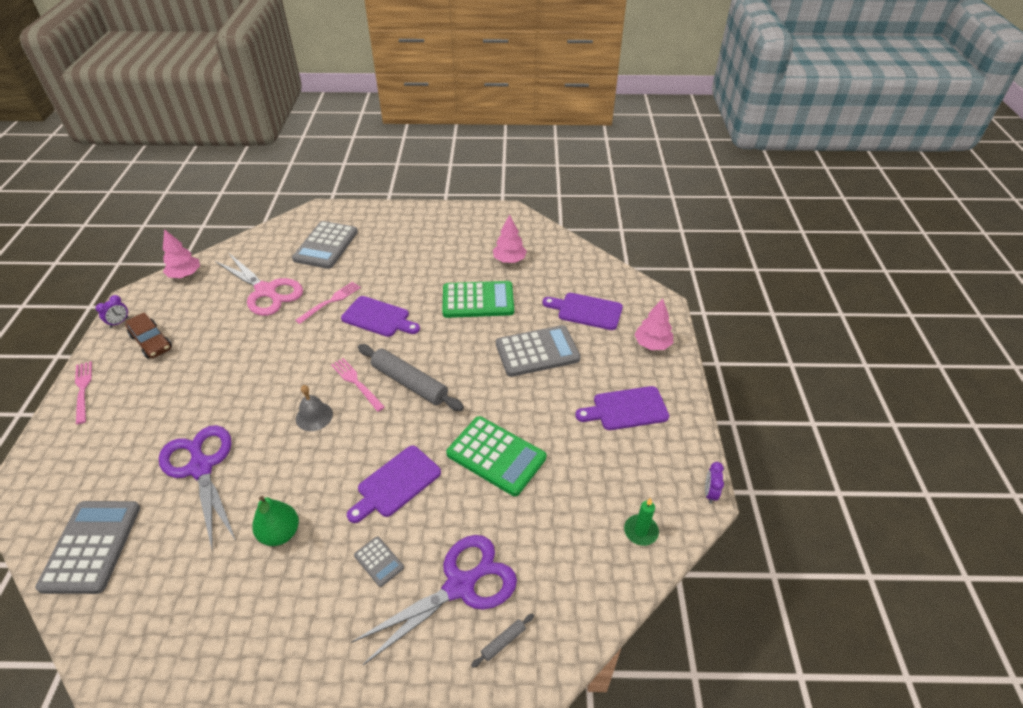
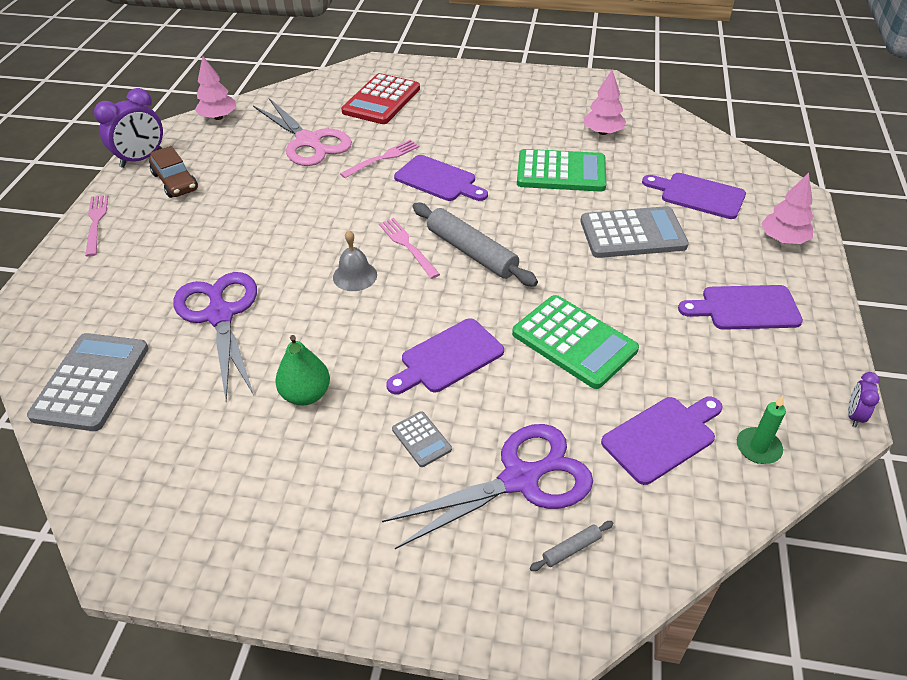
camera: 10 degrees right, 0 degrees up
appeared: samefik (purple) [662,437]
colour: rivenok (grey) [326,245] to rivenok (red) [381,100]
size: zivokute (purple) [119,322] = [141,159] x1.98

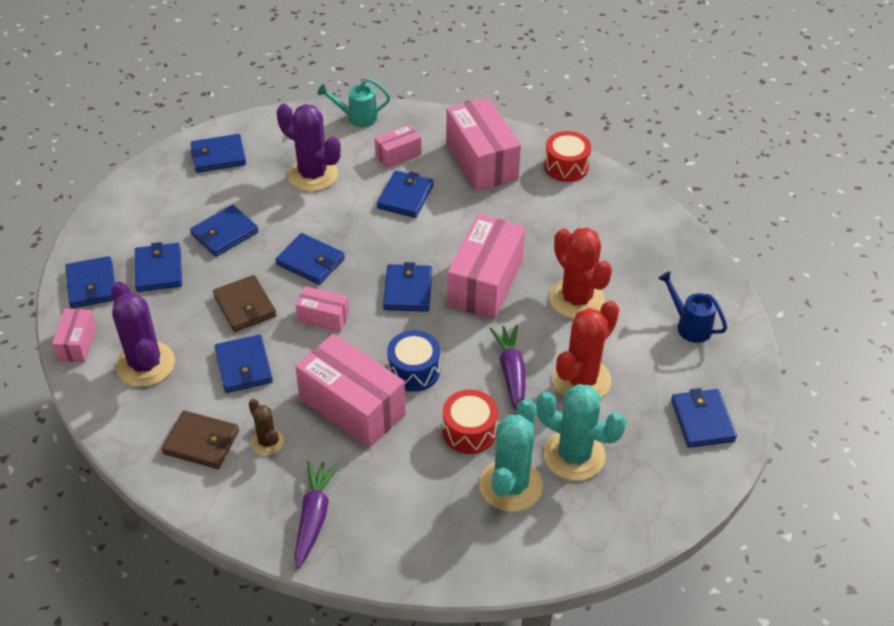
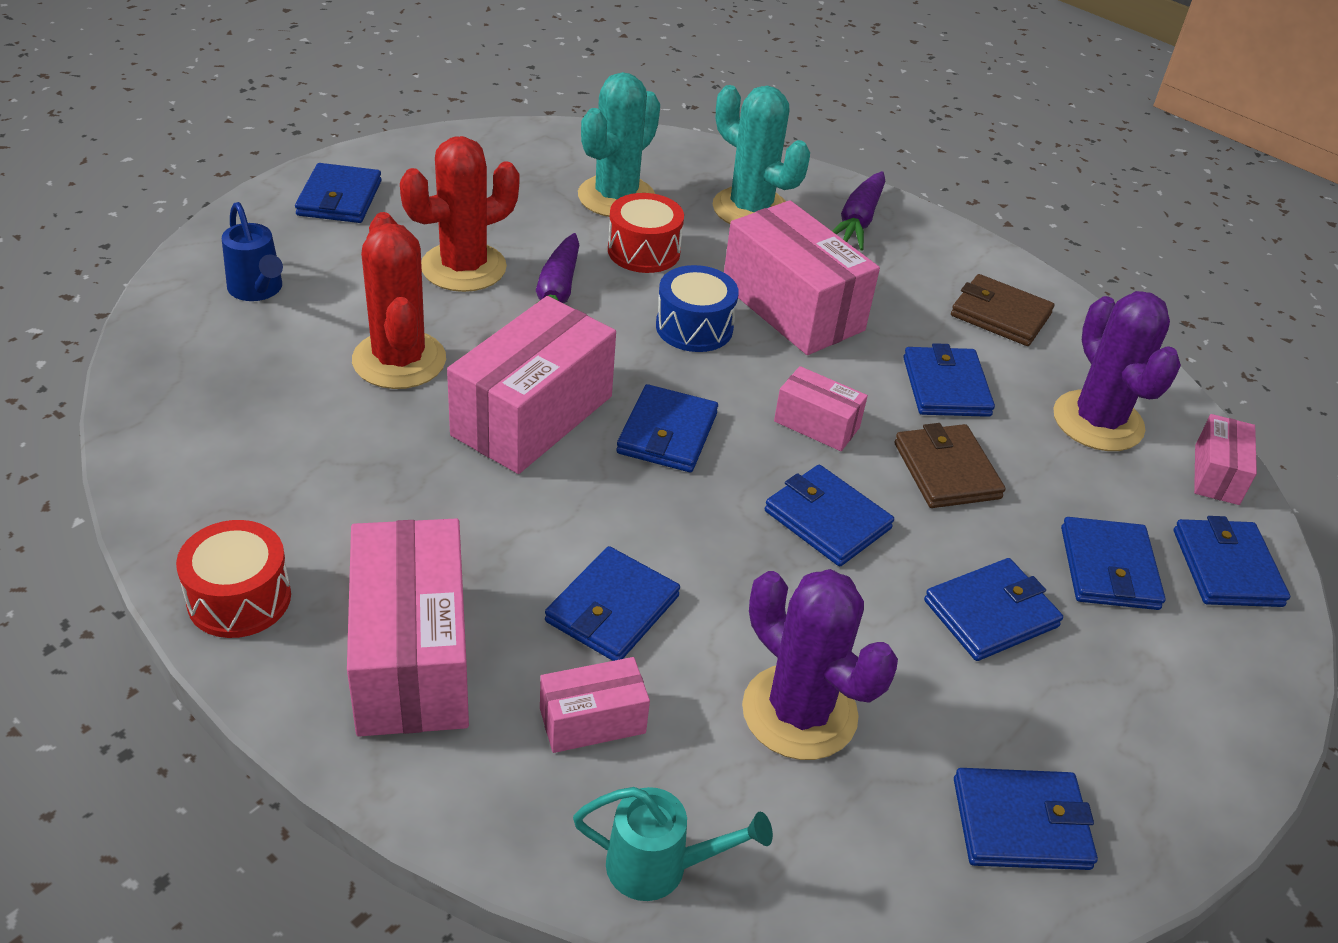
camera: 170 degrees left, 5 degrees down
missing: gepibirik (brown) [267,442]
relocated: gepibirik (turquoise) [574,455] to [750,209]

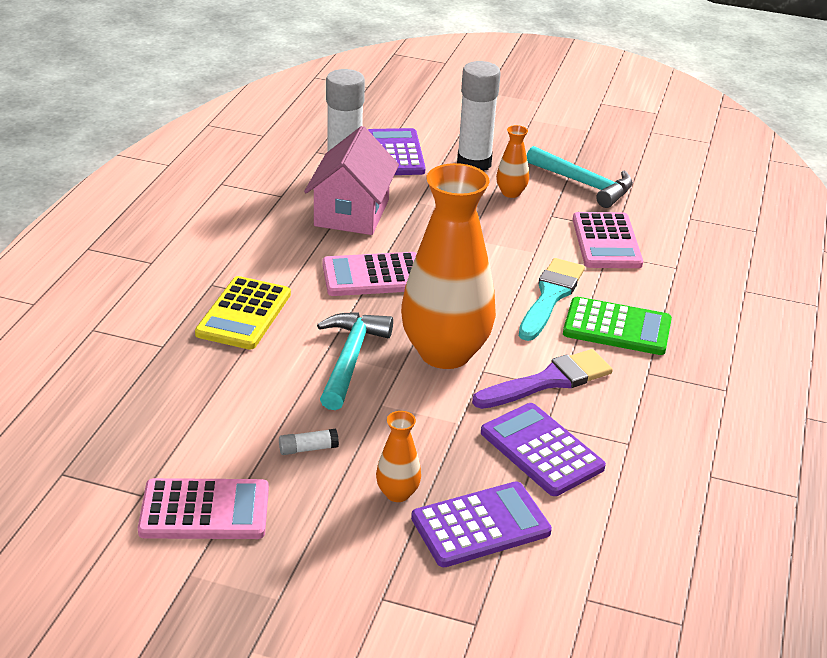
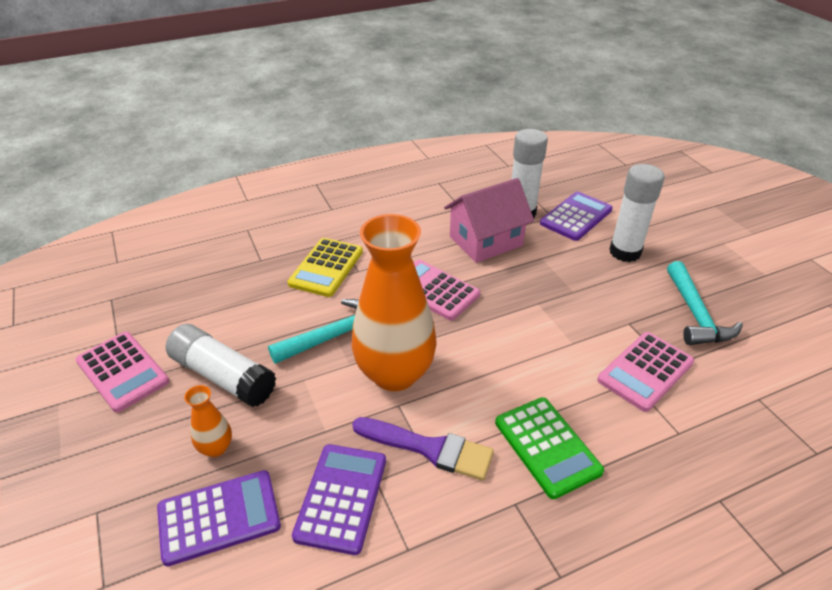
camera: 50 degrees right, 5 degrees up
missing: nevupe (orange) [511,193]; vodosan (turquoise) [550,296]
spun: rivenok (yellow) [243,314] = [326,267] 45 degrees counterclockwise; rivenok (purple) [481,525] = [219,517] 45 degrees counterclockwise
size: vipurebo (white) [308,449] = [223,376] x2.50

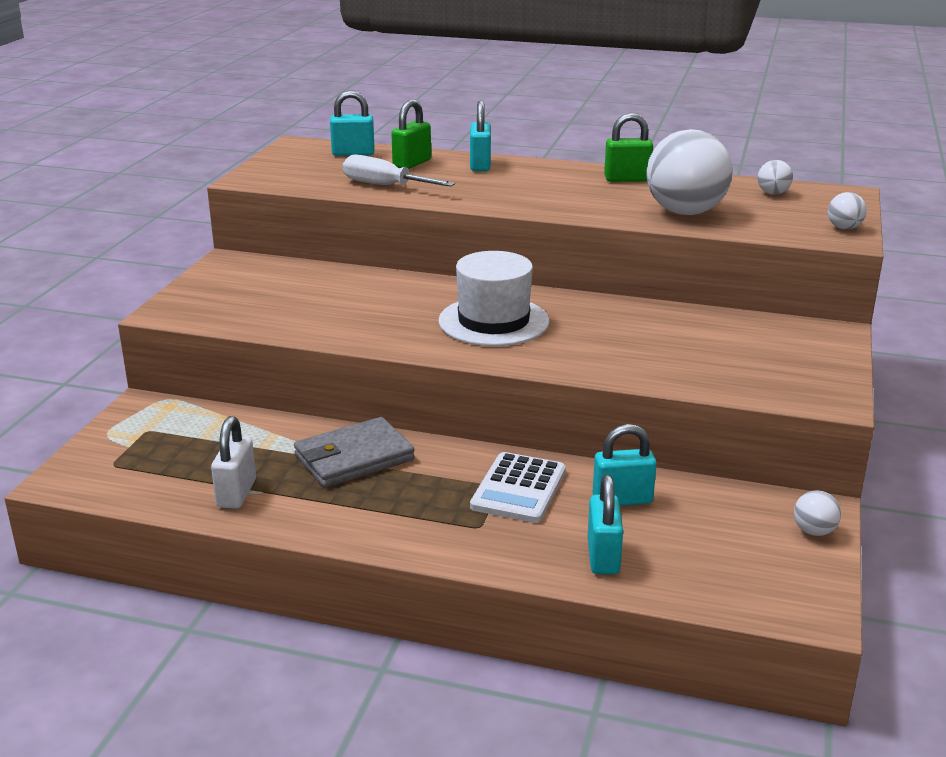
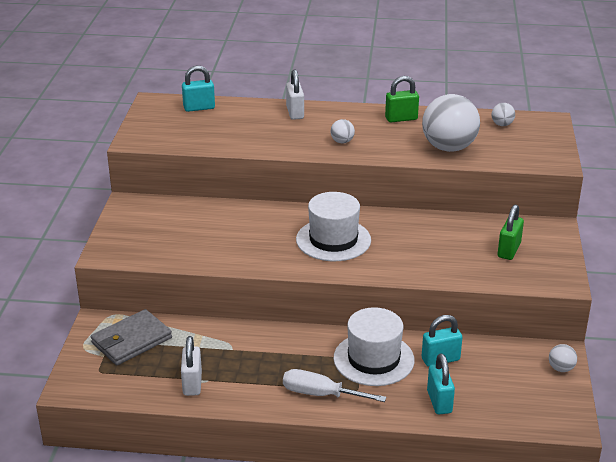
camera: 10 degrees left, 5 degrees up
relocated: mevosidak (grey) [353,458] to [131,340]; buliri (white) [385,186] to [320,394]; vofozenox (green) [412,164] to [509,250]; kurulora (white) [844,228] to [342,142]
exchanged: rivenok (white) [519,489] to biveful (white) [373,359]
colour: vofozenox (turquoise) [480,165] to vofozenox (white) [295,113]

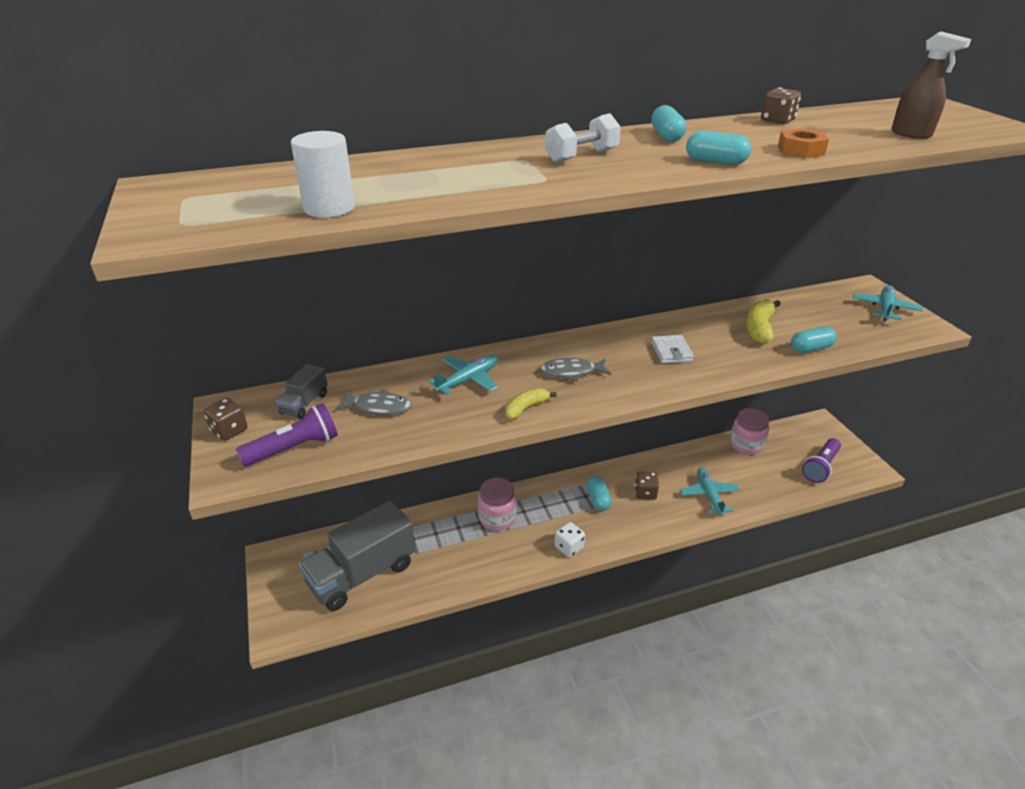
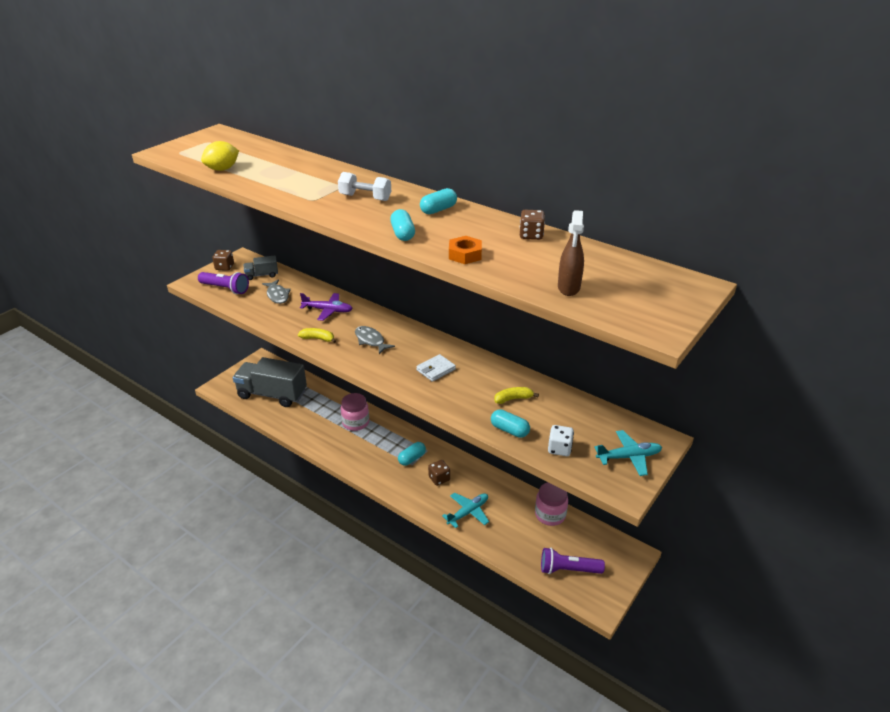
camera: 55 degrees right, 0 degrees up
relocated: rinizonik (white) [569,547] to [559,449]
exchanged: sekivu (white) [329,208] to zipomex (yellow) [222,169]
colour: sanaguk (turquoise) [468,380] to sanaguk (purple) [328,310]
size: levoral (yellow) [759,328] = [513,399] x0.66

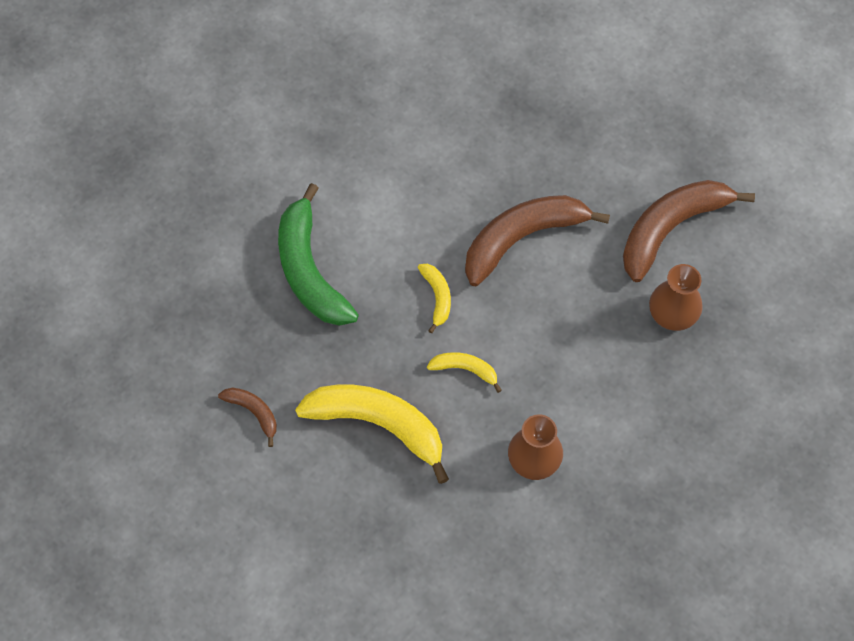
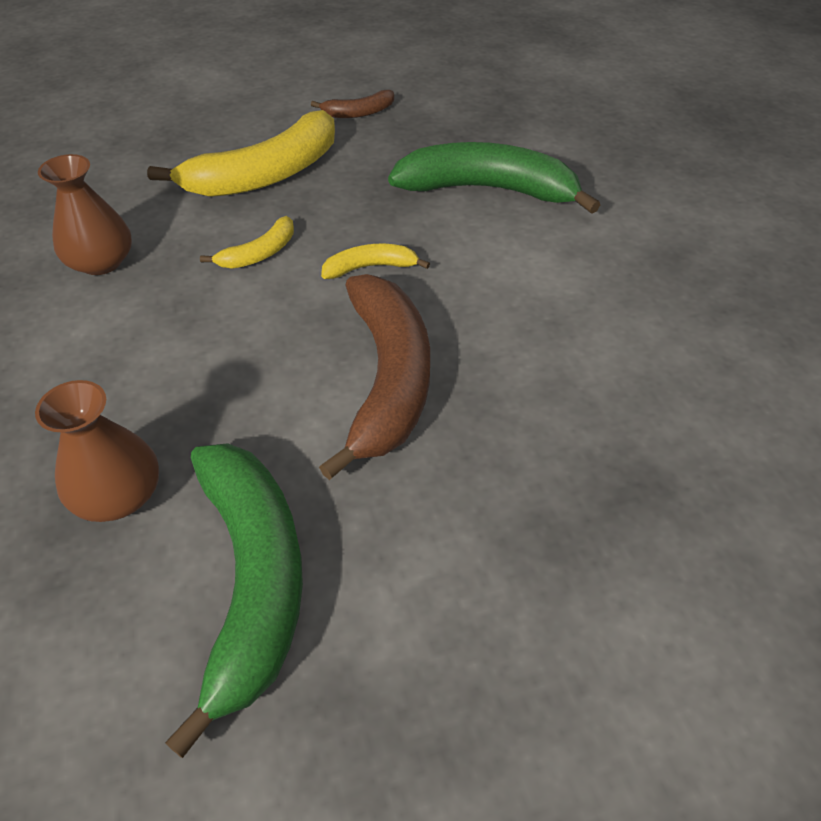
camera: 120 degrees right, 15 degrees down
colour: levoral (brown) [671,228] to levoral (green) [252,580]
spun: levoral (yellow) [437,297] = [370,267] 150 degrees clockwise

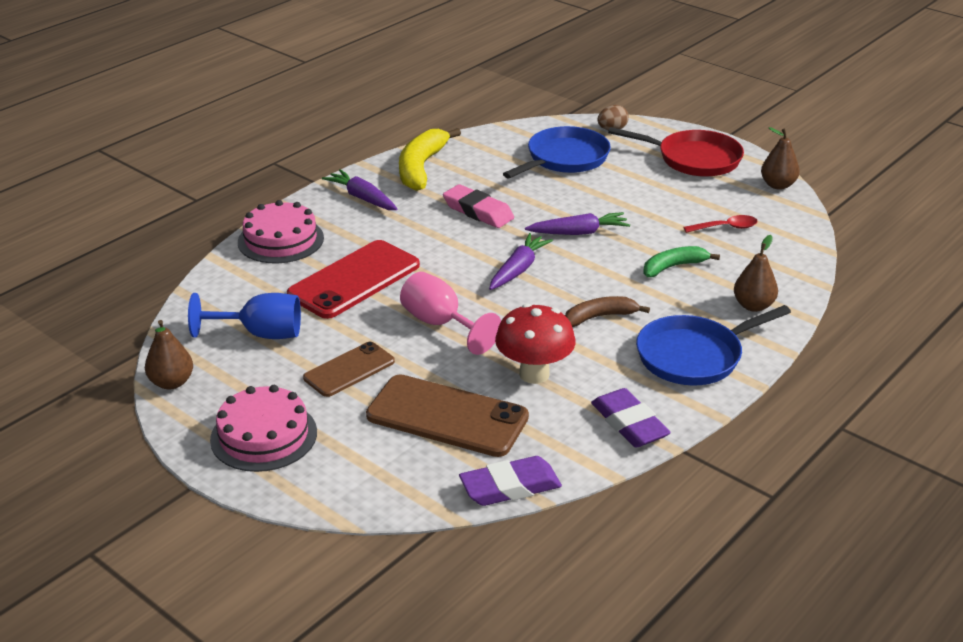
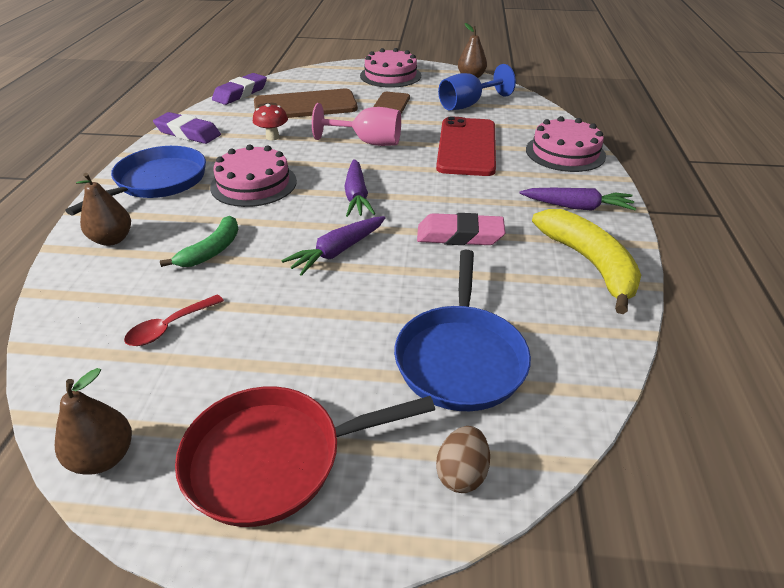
camera: 145 degrees right, 5 degrees up
exchanged: levoral (brown) [599,317] to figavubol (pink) [253,184]
size: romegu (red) [534,374] = [272,137] x0.58

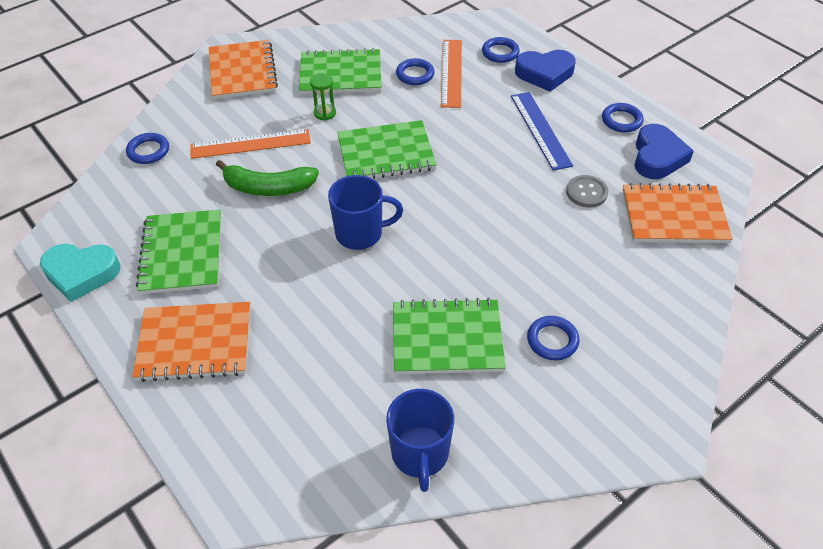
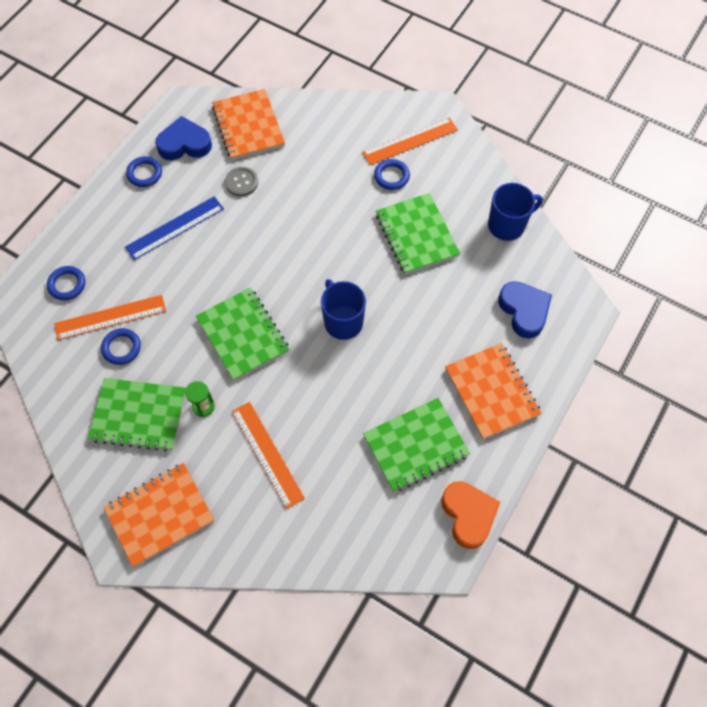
camera: 110 degrees left, 15 degrees up
missing: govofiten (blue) [148,151]; levoral (green) [268,187]
appeared: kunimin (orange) [410,141]
relocated: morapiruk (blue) [544,74] to [524,311]
colour: morapiruk (turquoise) [81,273] to morapiruk (orange) [468,515]
spun: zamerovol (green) [340,74] = [139,415] 60 degrees counterclockwise

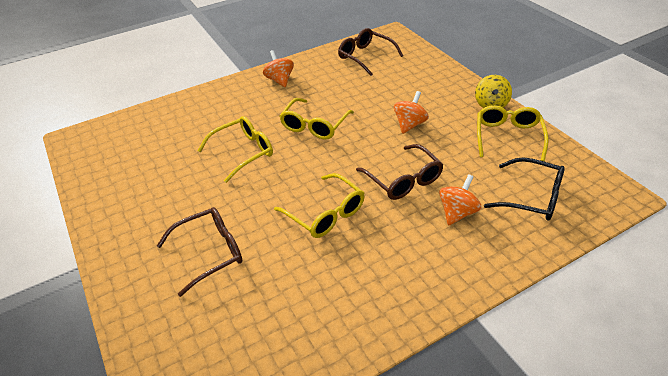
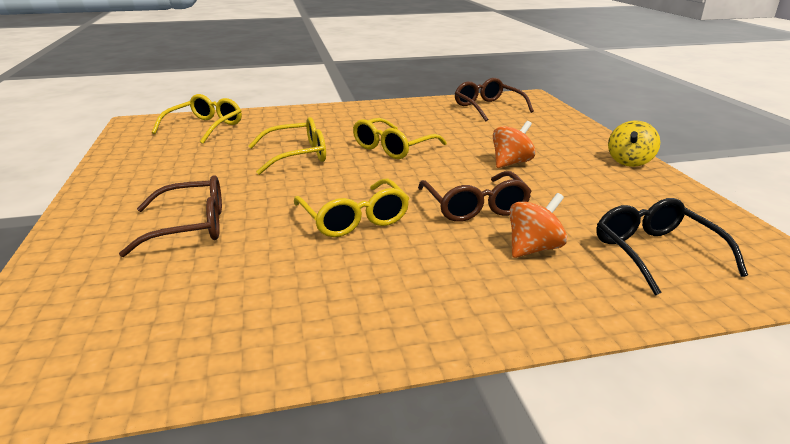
camera: 15 degrees right, 15 degrees down
missing: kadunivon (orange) [280,80]
relocated: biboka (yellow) [508,137] to [205,127]
spun: biboka (black) [532,197] = [655,253] 150 degrees counterclockwise

